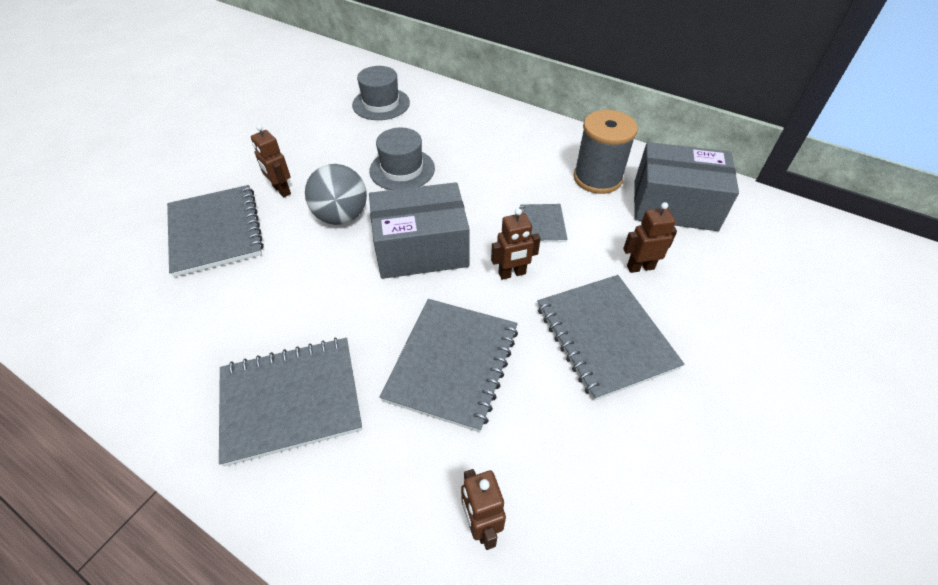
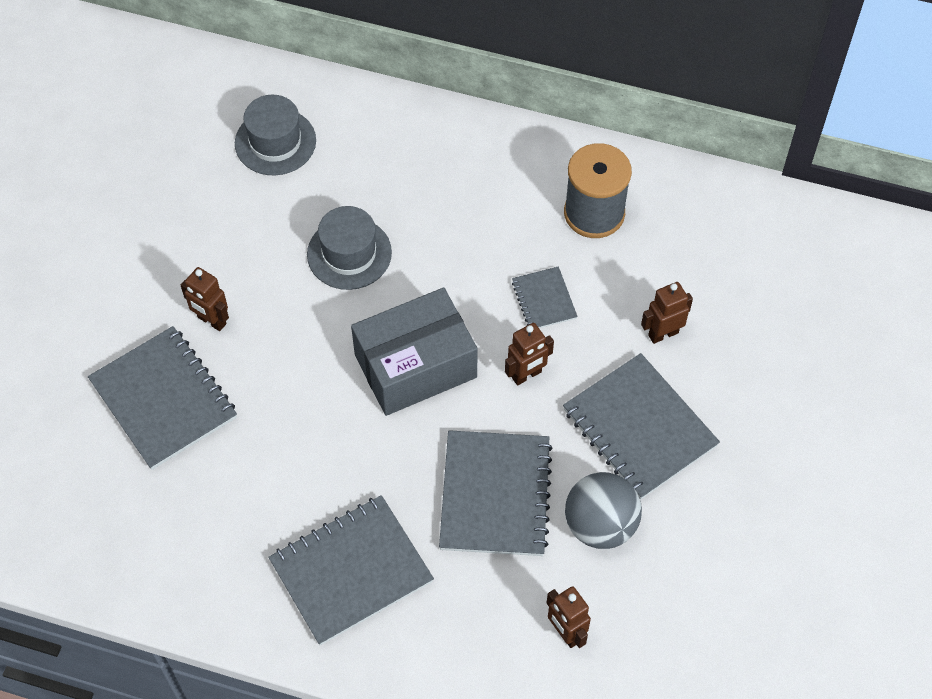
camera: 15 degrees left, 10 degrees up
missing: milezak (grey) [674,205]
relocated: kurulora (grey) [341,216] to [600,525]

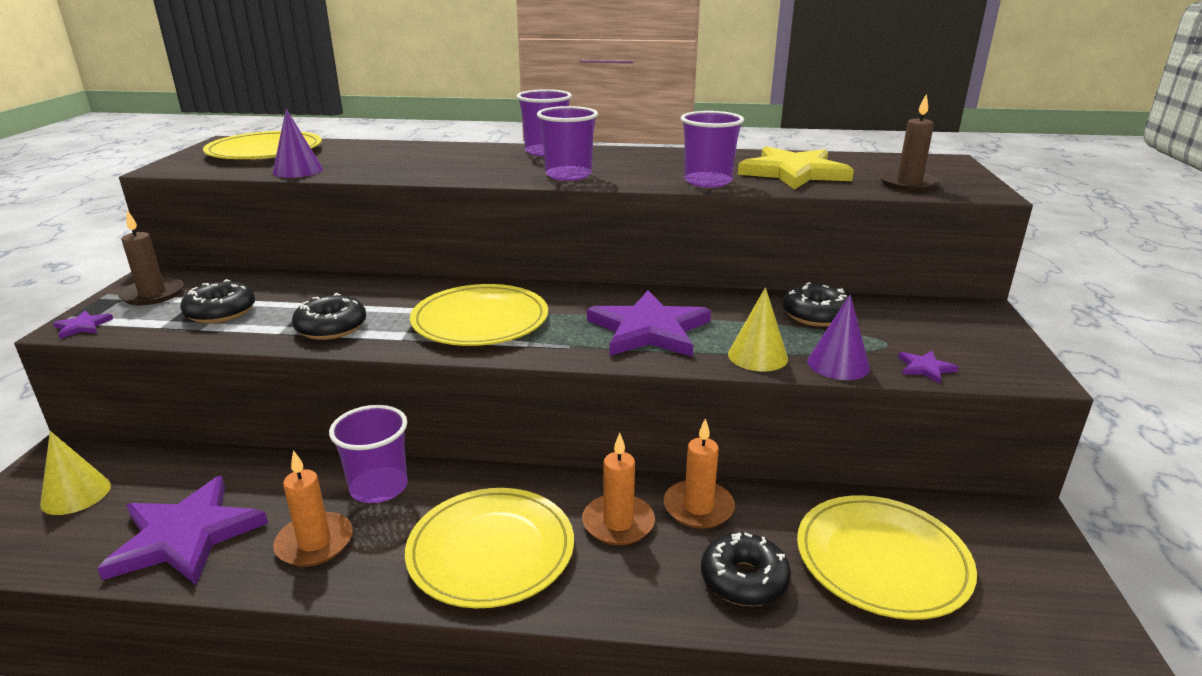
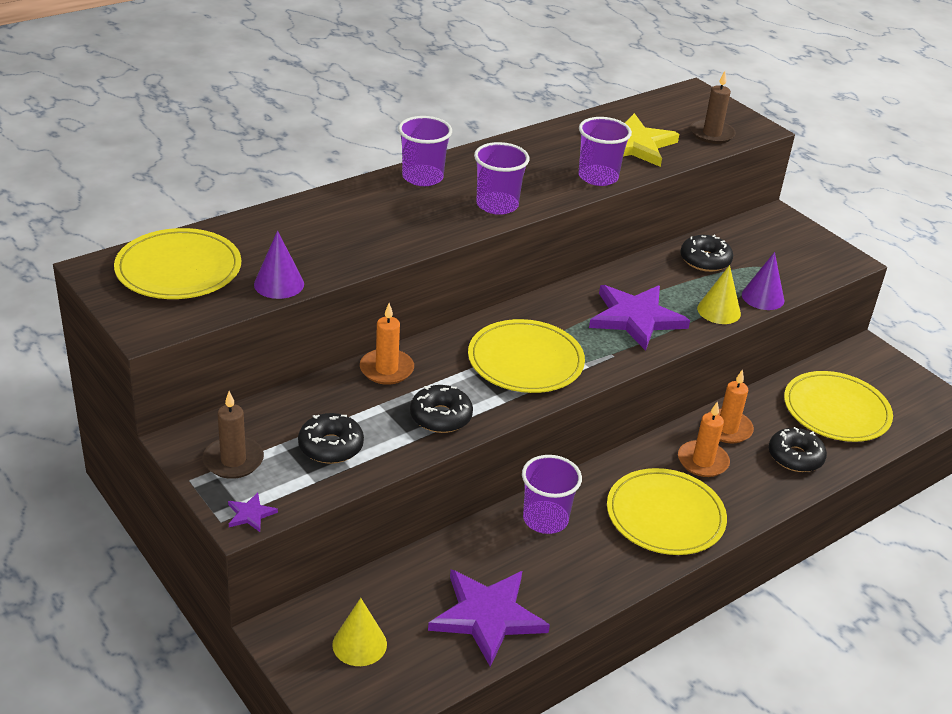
camera: 45 degrees left, 10 degrees up
missing: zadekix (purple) [925,368]
relocated: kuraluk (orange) [314,543] to [386,369]

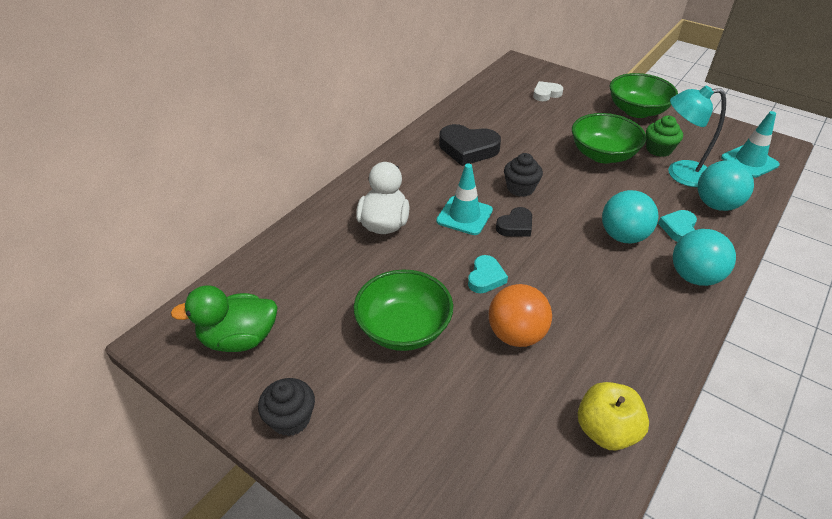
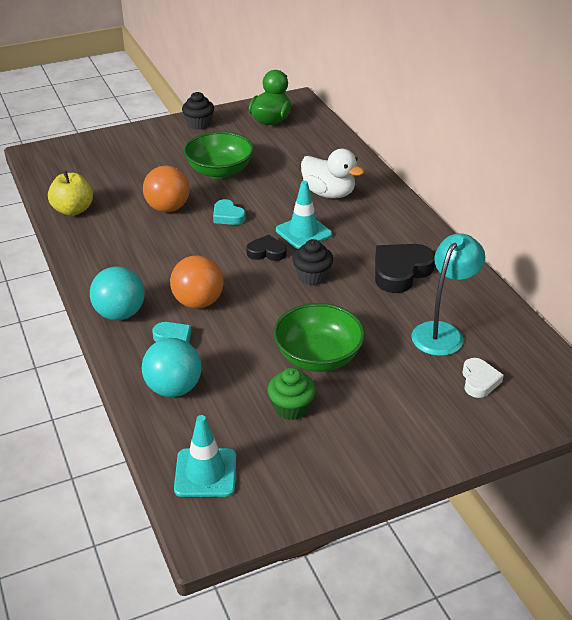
camera: 120 degrees right, 5 degrees down
missing: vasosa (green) [637,111]
relocated: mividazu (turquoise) [680,174] to [442,332]
colour: kurulora (turquoise) [623,236] to kurulora (orange) [198,302]
spun: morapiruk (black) [515,226] = [266,252] 105 degrees clockwise

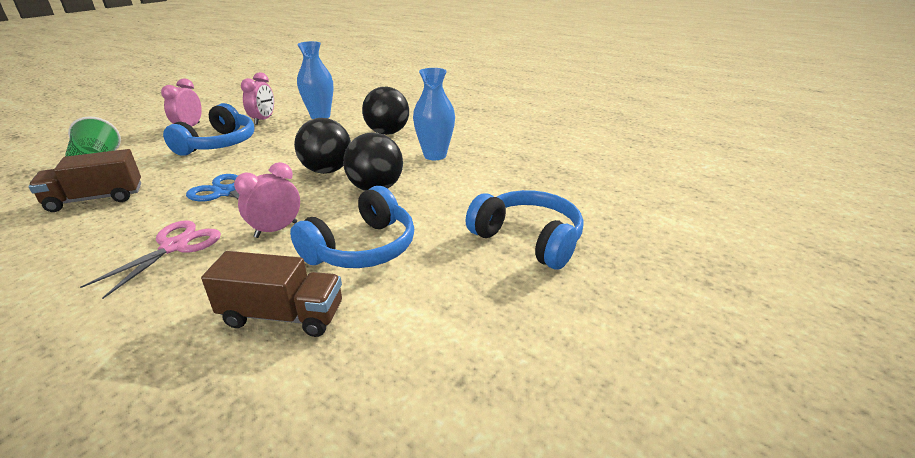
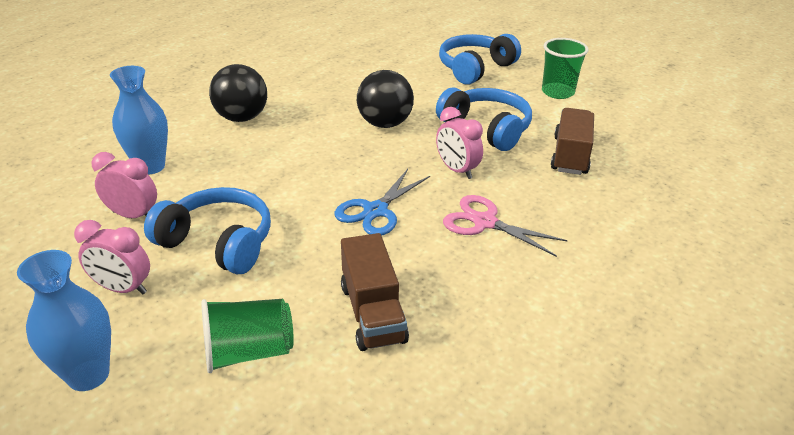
camera: 85 degrees left, 5 degrees up
missing: kurulora (black) [327,170]
appeared: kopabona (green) [557,92]
relocated: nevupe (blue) [435,155] to [88,375]

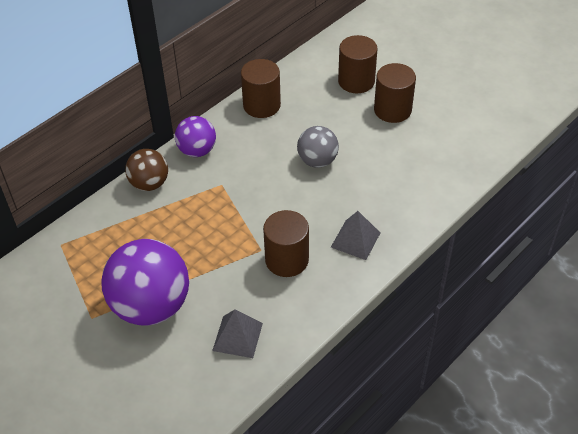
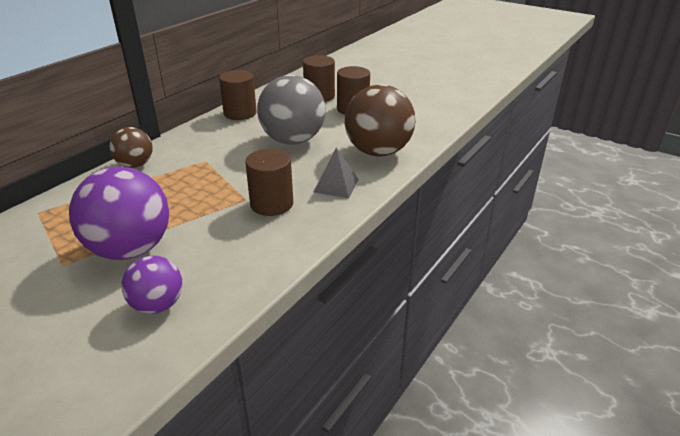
camera: 10 degrees left, 15 degrees down
missing: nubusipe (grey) [237,336]
appeared: kurulora (brown) [378,152]
relocated: kurulora (purple) [197,151] to [157,305]
size: kurulora (grey) [317,161] = [293,140] x1.79

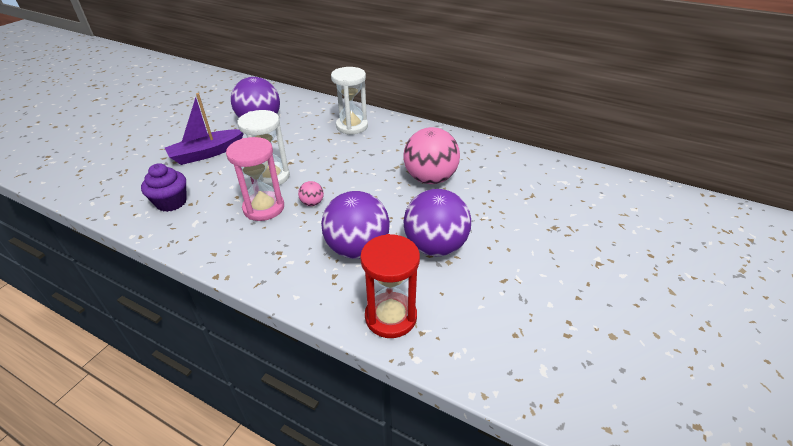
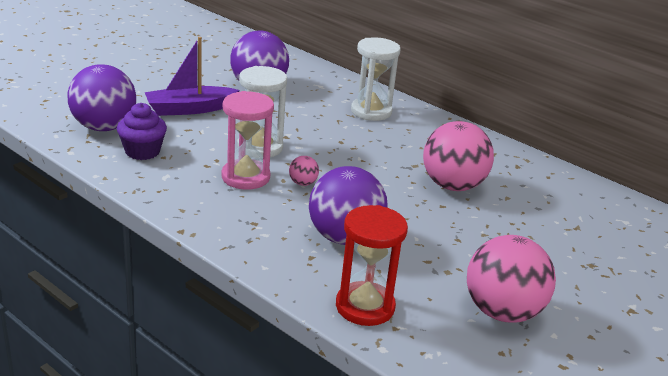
camera: 10 degrees right, 10 degrees down
appeared: kurulora (pink) [502,312]
relocated: kurulora (purple) [435,246] to [104,127]

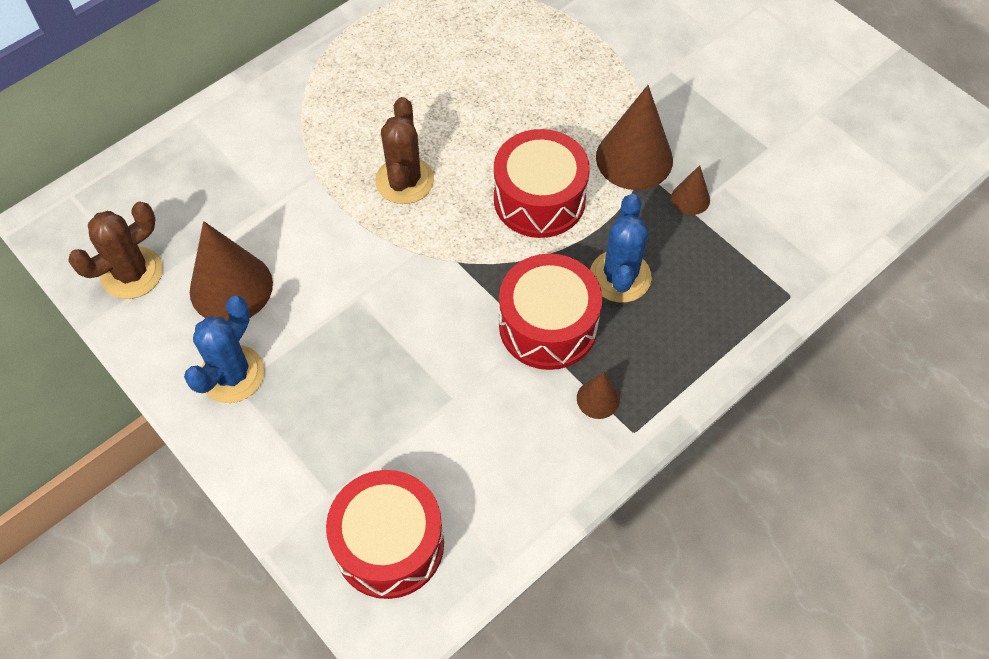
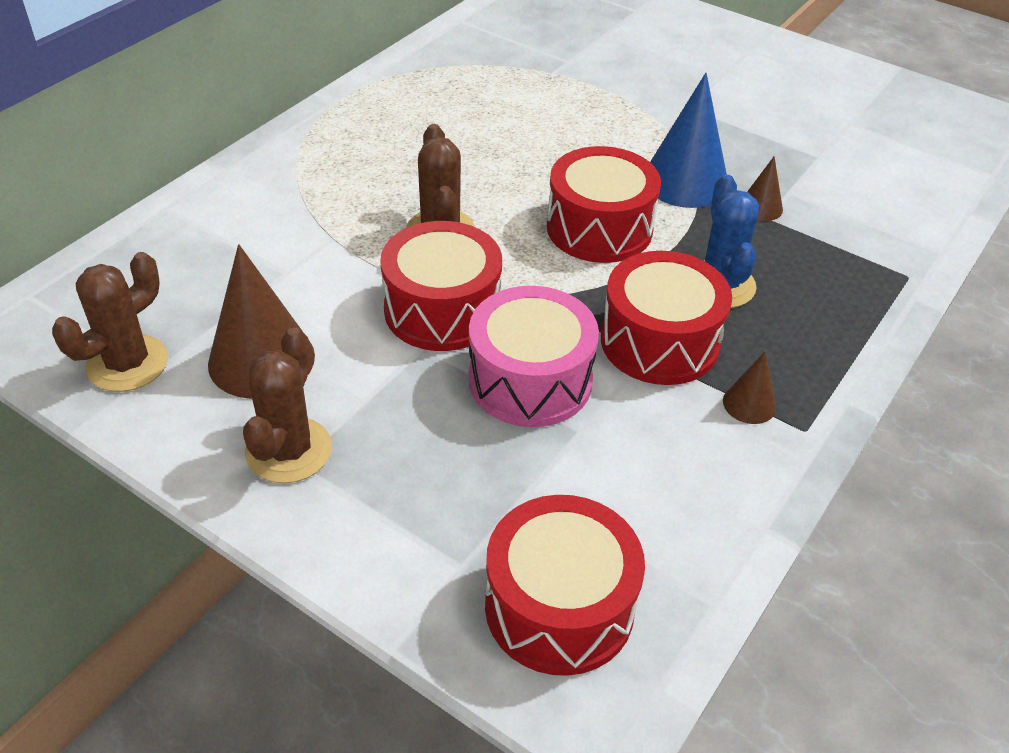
camera: 15 degrees left, 15 degrees down
appeared: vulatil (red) [442,310]; vulatil (pink) [530,380]
colour: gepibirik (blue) [232,374] to gepibirik (brown) [289,450]; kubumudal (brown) [634,158] to kubumudal (blue) [685,181]

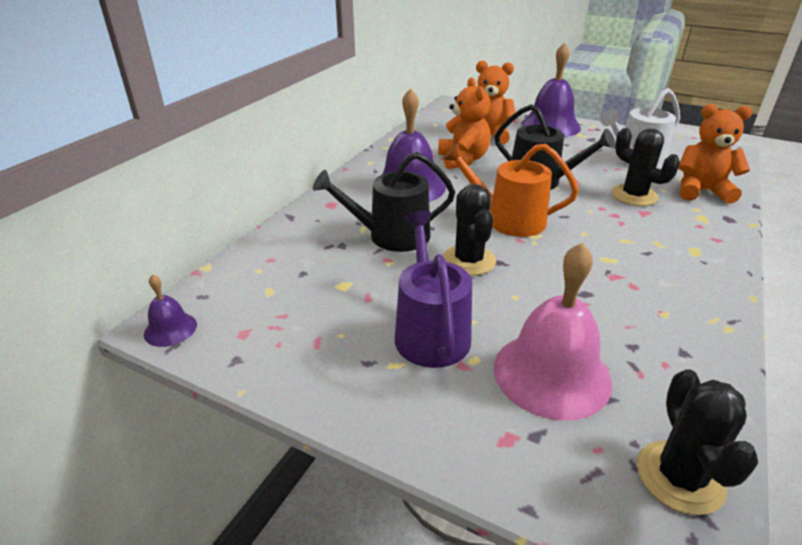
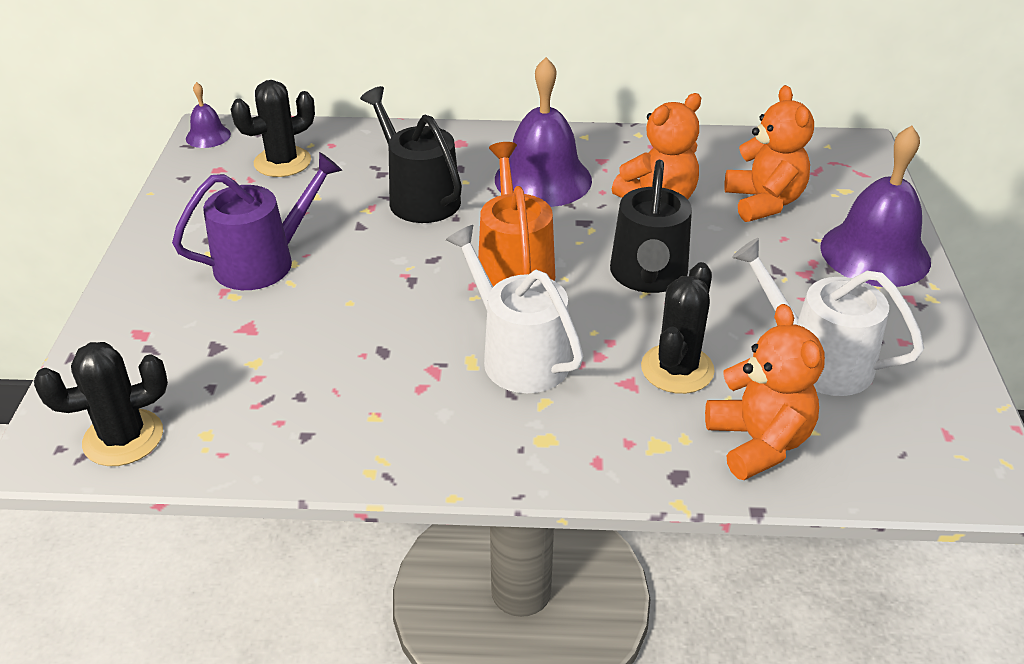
camera: 65 degrees right, 5 degrees up
missing: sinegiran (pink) [551,374]
appeared: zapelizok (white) [518,356]
relocated: gepibirik (black) [469,260] to [282,162]

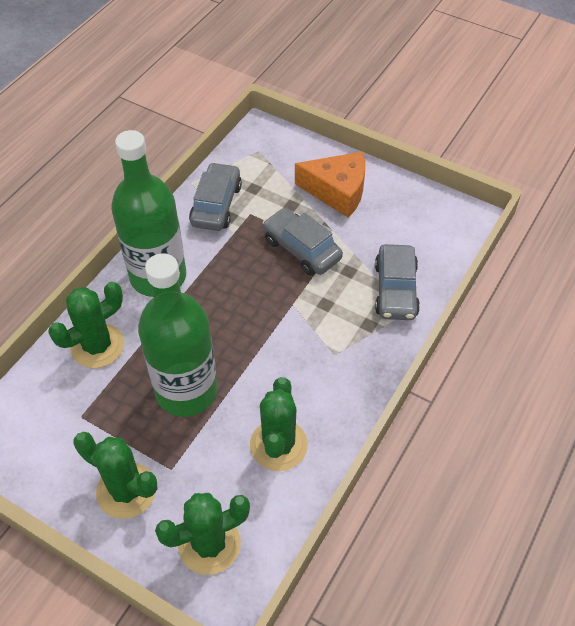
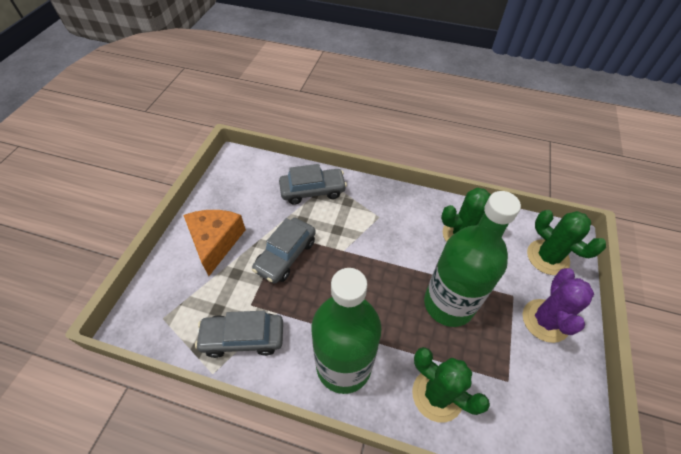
camera: 105 degrees left, 0 degrees up
colour: gepibirik (green) [126,490] to gepibirik (purple) [545,320]

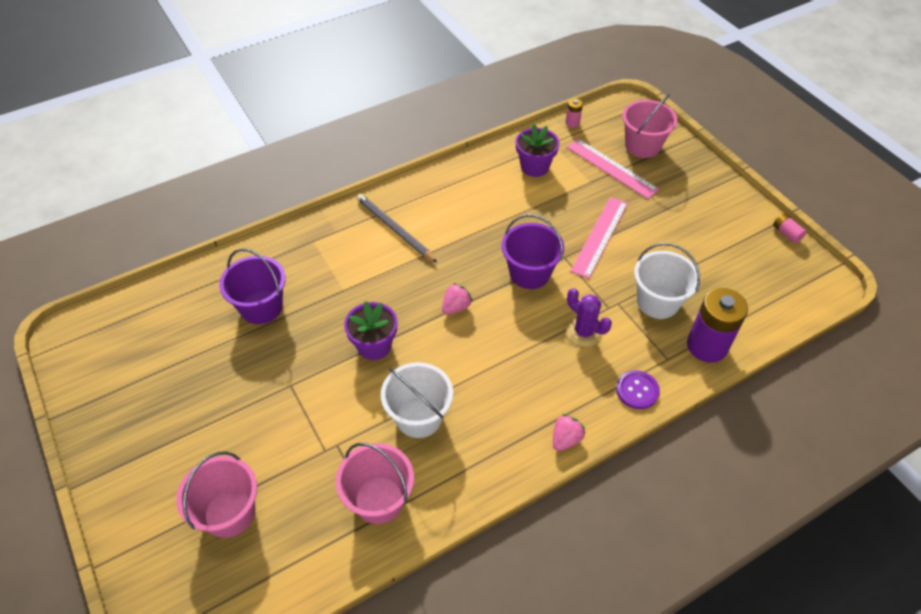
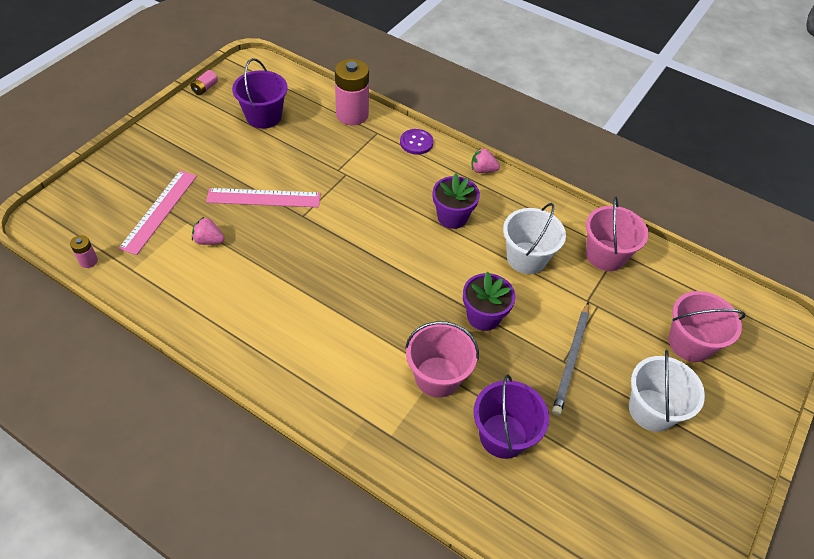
camera: 120 degrees left, 0 degrees up
missing: gepibirik (purple) [584,332]
relocated: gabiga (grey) [394,229] to [571,360]; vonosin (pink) [456,307] to [209,240]; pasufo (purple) [529,273] to [264,116]; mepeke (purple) [534,167] to [452,217]; pasufo (pink) [642,146] to [437,377]; pasufo (white) [657,302] to [651,410]
colour: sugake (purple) [707,346] to sugake (pink) [352,115]

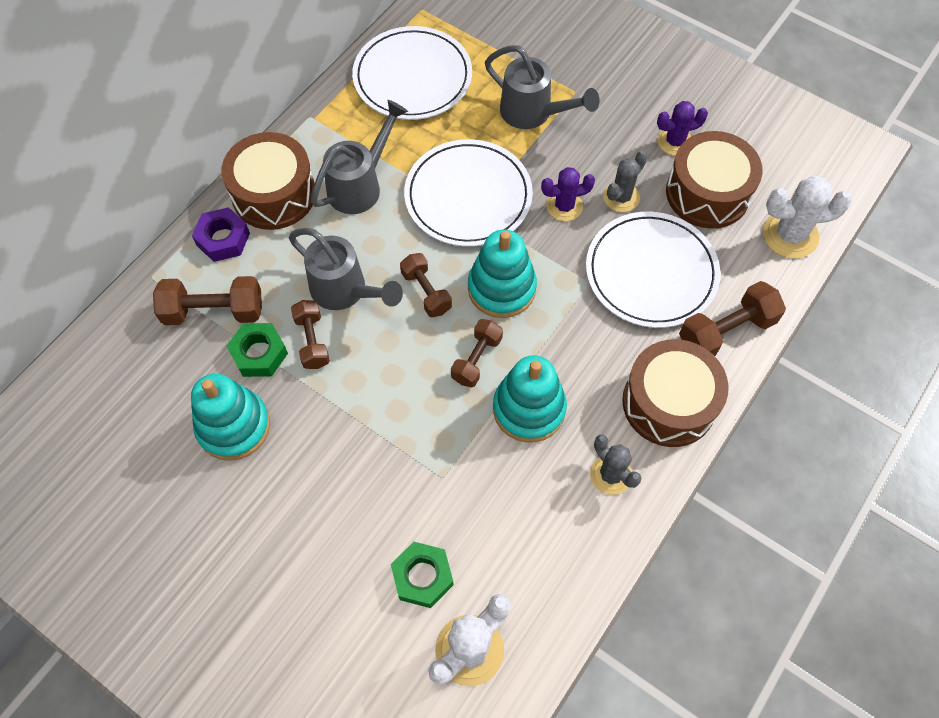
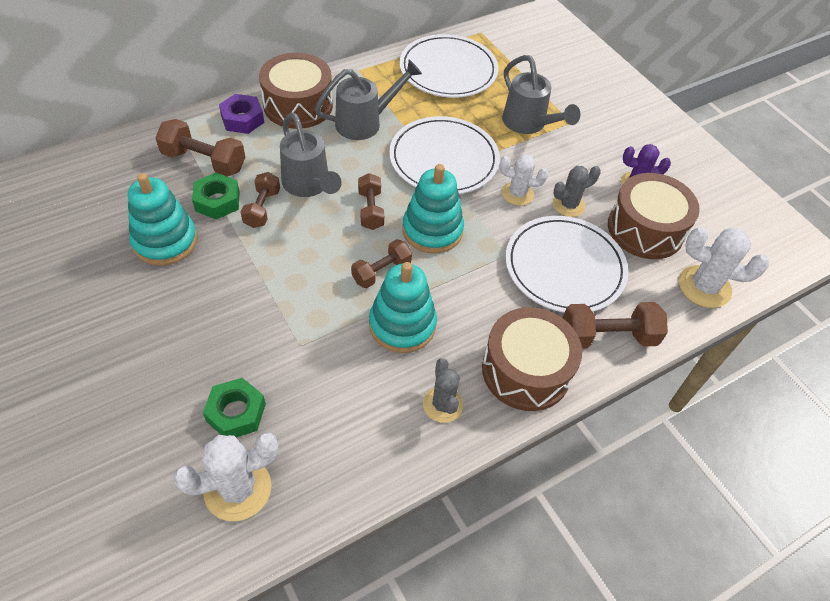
camera: 20 degrees right, 10 degrees down
colour: gepibirik (purple) [564,206] to gepibirik (white) [517,194]

